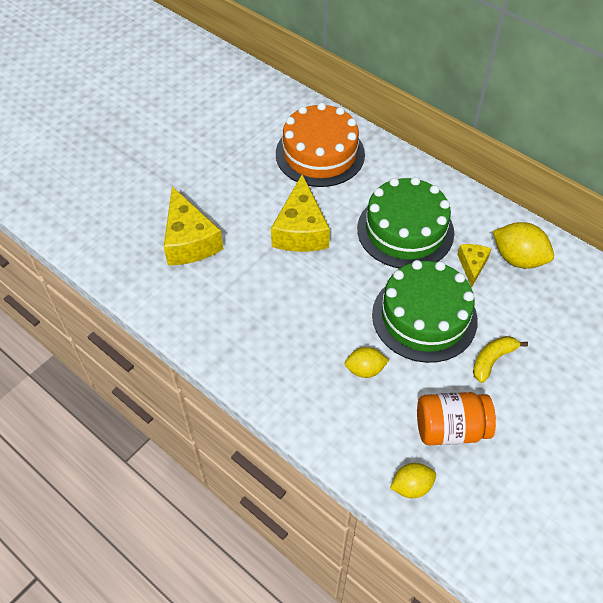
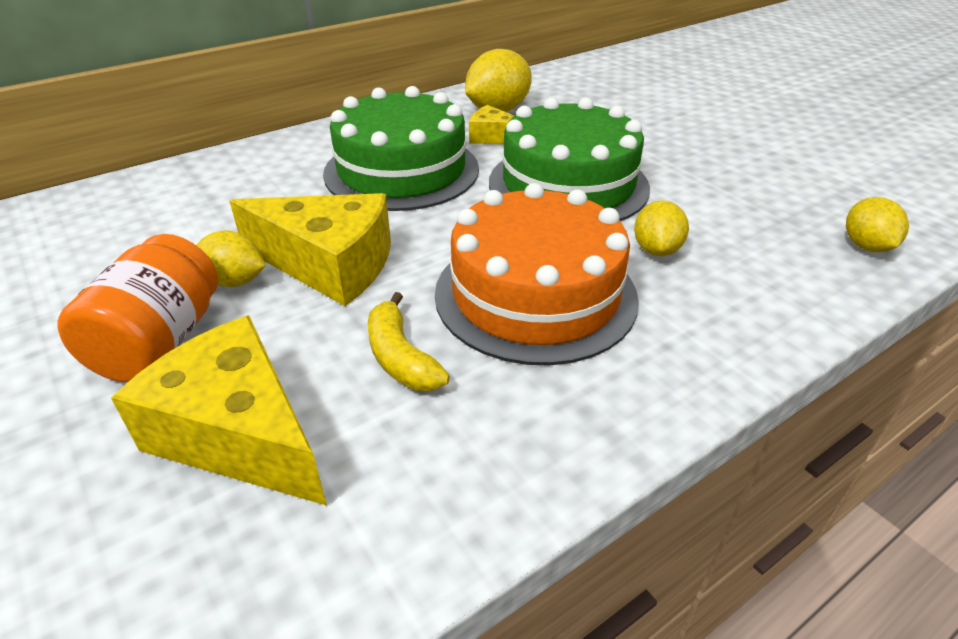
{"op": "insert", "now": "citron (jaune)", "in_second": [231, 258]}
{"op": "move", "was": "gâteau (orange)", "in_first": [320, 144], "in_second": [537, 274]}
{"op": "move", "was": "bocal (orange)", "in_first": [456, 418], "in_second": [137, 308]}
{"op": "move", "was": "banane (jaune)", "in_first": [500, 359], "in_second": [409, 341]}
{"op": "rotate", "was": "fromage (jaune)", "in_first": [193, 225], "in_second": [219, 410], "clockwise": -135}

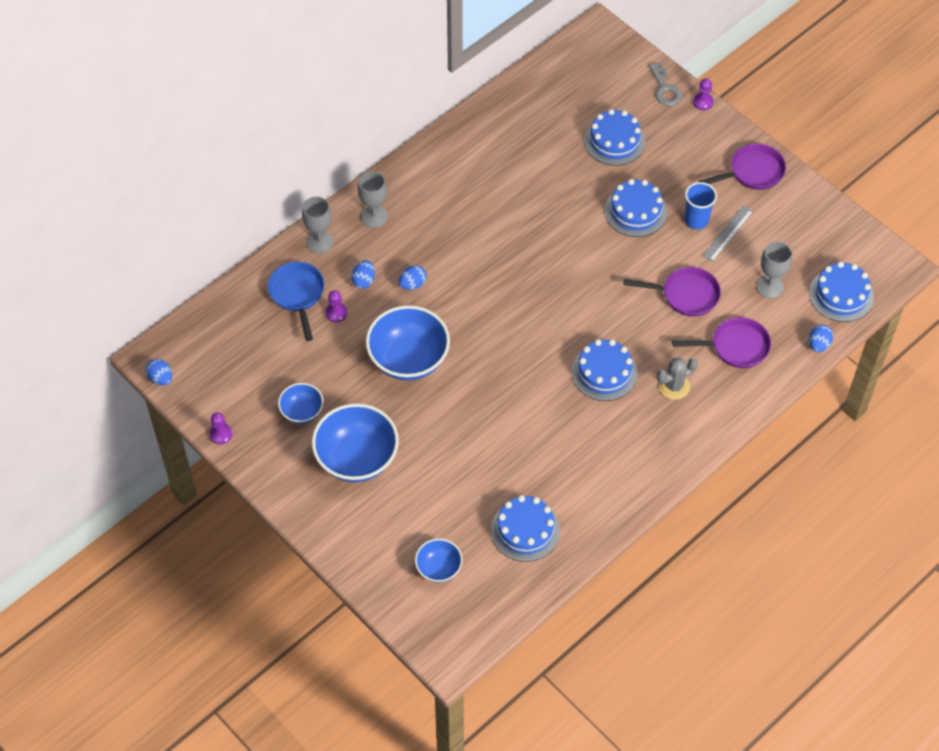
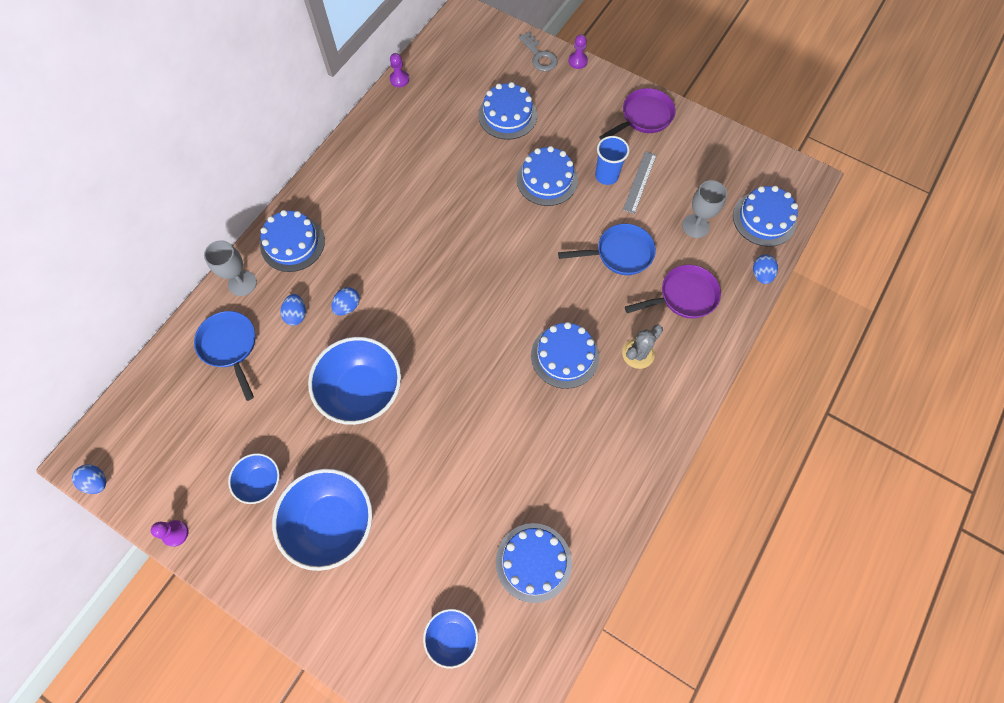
{"op": "move", "was": "pion (violet)", "in_first": [336, 306], "in_second": [399, 70]}
{"op": "replace", "was": "verre à pied (gris)", "now": "gâteau (bleu)", "in_first": [373, 199], "in_second": [292, 241]}
{"op": "recolor", "was": "poêle (violet)", "now": "poêle (bleu)", "in_first": [672, 291], "in_second": [607, 249]}

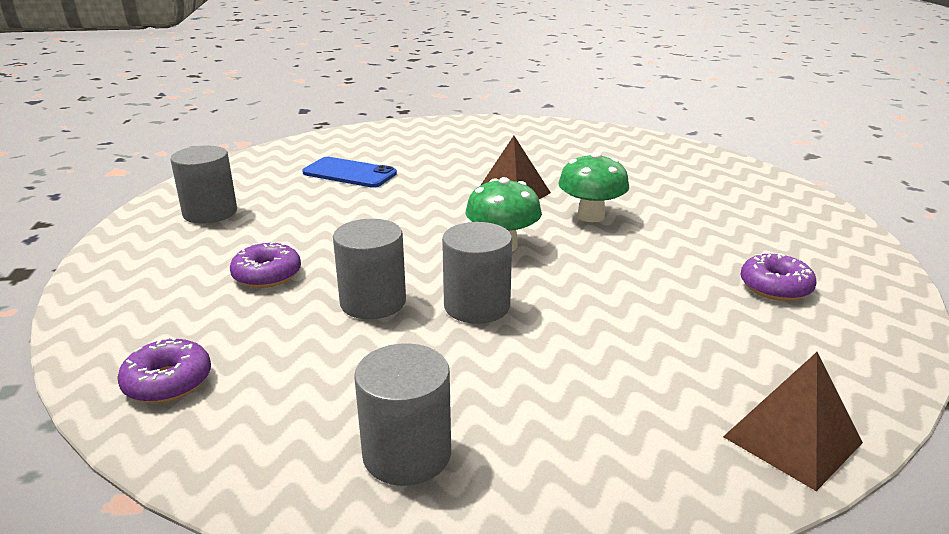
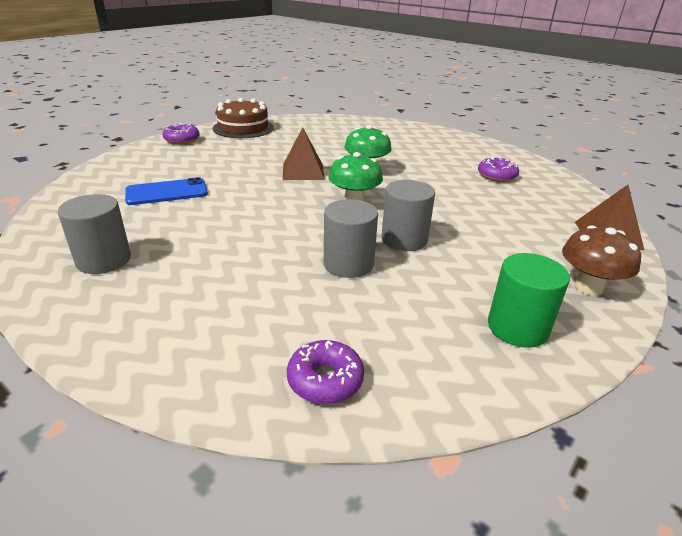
{"op": "insert", "now": "gâteau (marron)", "in_second": [243, 118]}
{"op": "insert", "now": "champignon (marron)", "in_second": [601, 260]}
{"op": "move", "was": "beignet (violet)", "in_first": [265, 265], "in_second": [181, 133]}
{"op": "recolor", "was": "cylindre (gris)", "now": "cylindre (vert)", "in_first": [402, 414], "in_second": [529, 300]}

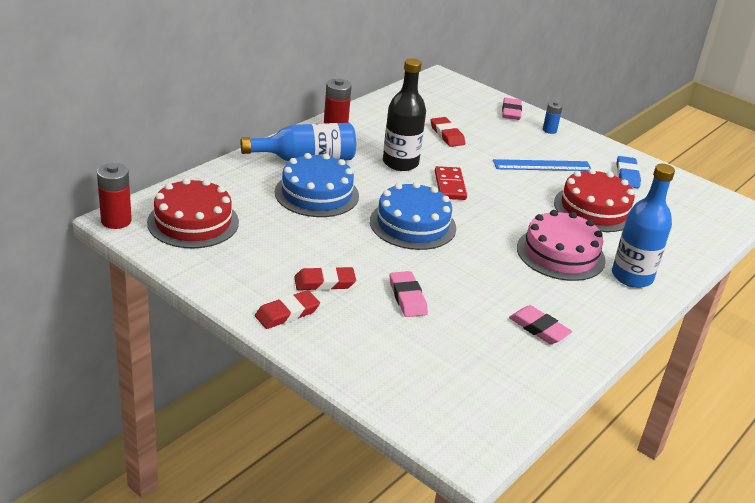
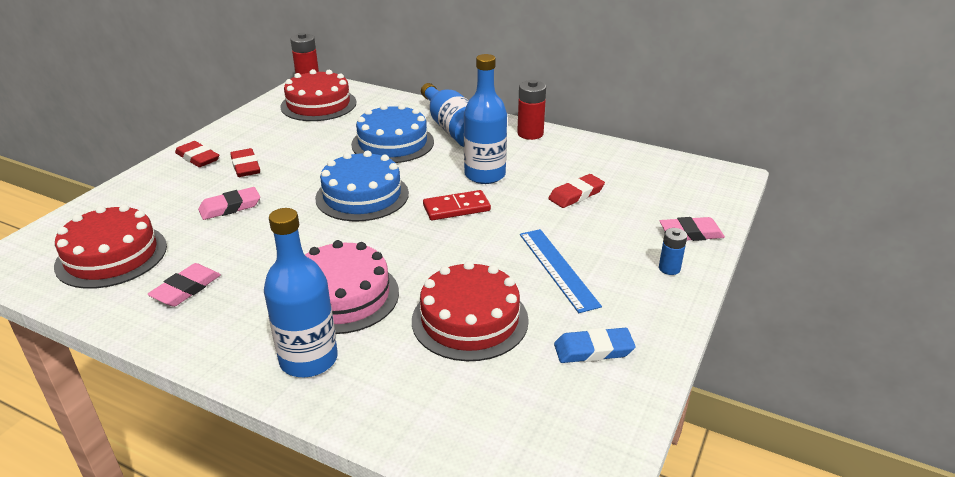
{"op": "insert", "now": "gâteau (rouge)", "in_second": [110, 246]}
{"op": "recolor", "was": "bouteille (noir)", "now": "bouteille (bleu)", "in_first": [404, 114], "in_second": [485, 119]}

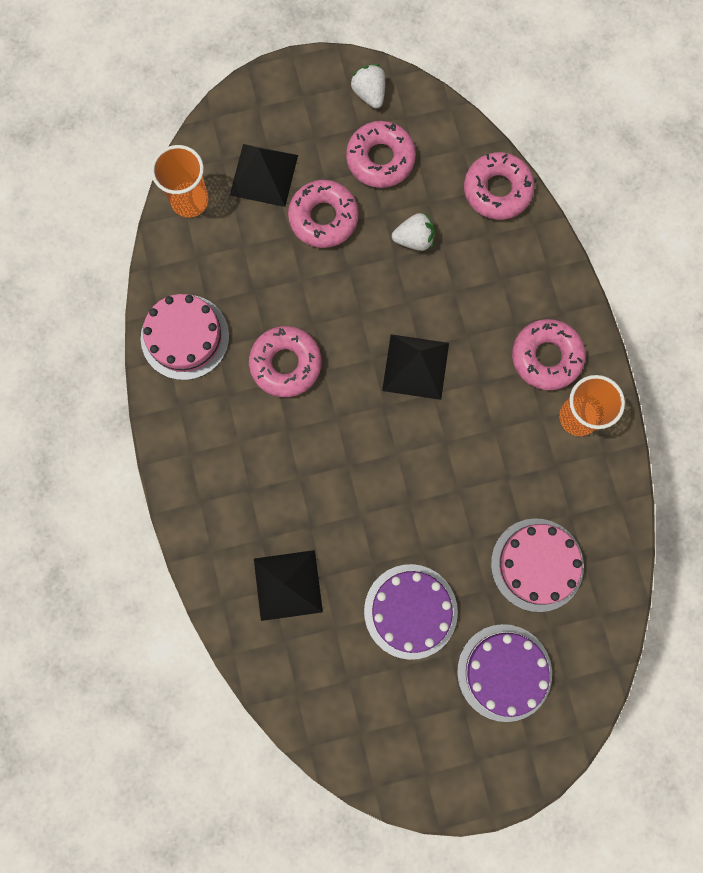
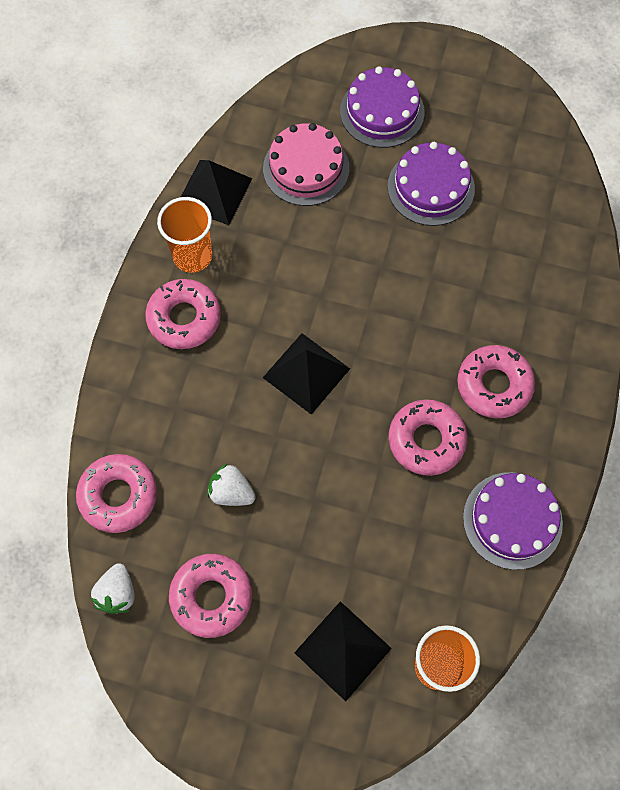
{"op": "move", "was": "pyramide (noir)", "in_first": [288, 585], "in_second": [216, 192]}
{"op": "move", "was": "beignet (rose)", "in_first": [323, 214], "in_second": [496, 381]}
{"op": "move", "was": "fraise (blanc)", "in_first": [367, 86], "in_second": [112, 588]}
{"op": "recolor", "was": "gâteau (rose)", "now": "gâteau (violet)", "in_first": [185, 337], "in_second": [513, 521]}

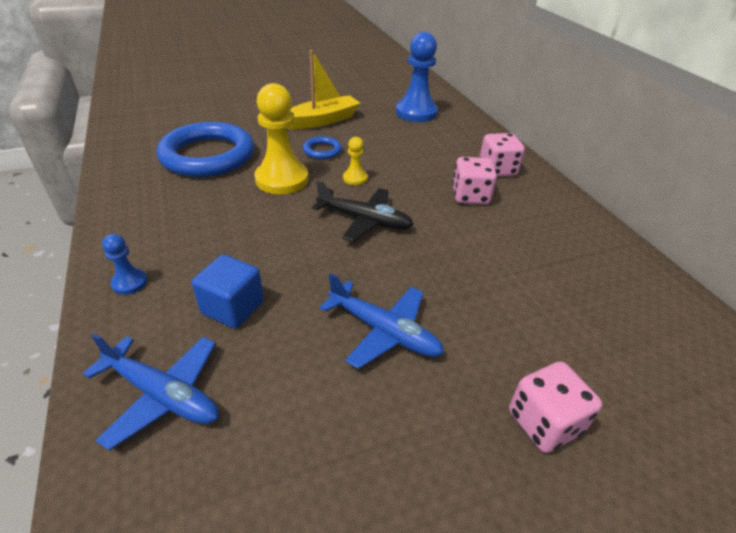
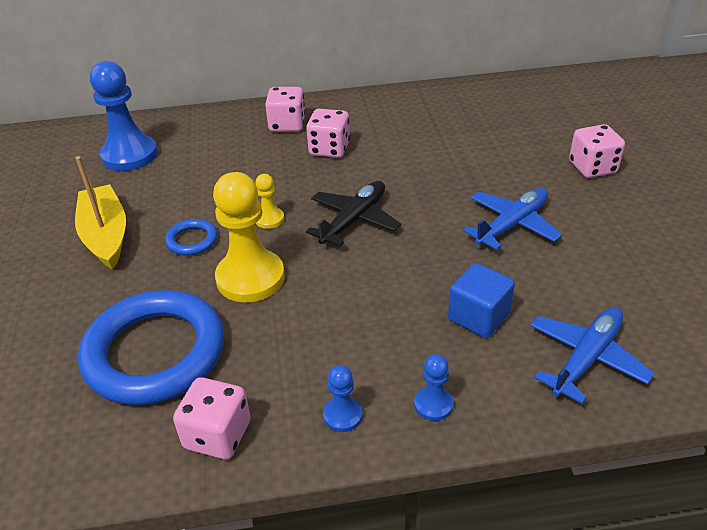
{"op": "insert", "now": "dé (rose)", "in_second": [212, 418]}
{"op": "insert", "now": "pion (bleu)", "in_second": [343, 398]}

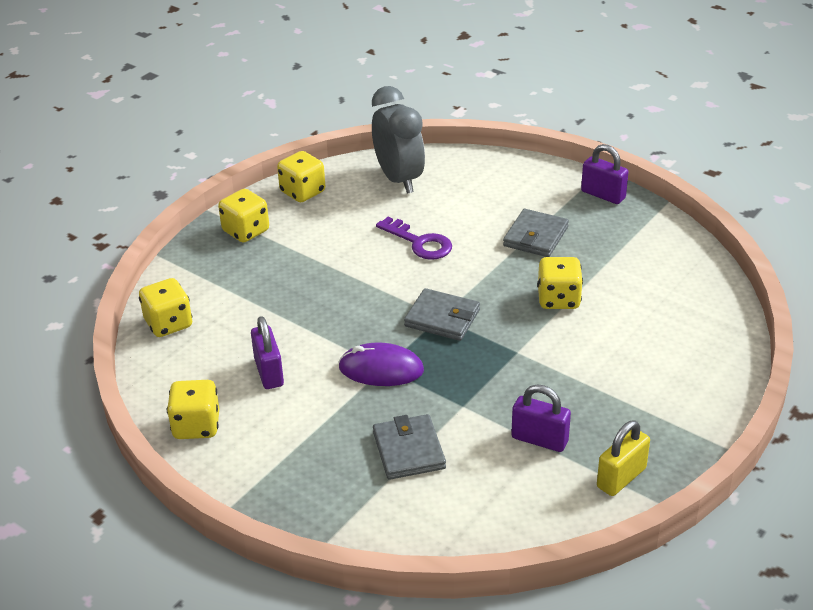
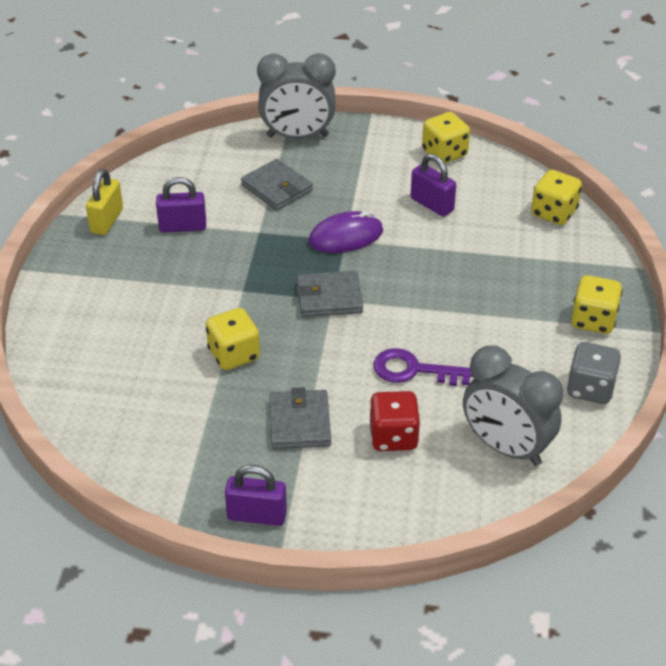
{"op": "insert", "now": "réveil (gris)", "in_second": [296, 96]}
{"op": "insert", "now": "dé (rouge)", "in_second": [395, 421]}
{"op": "recolor", "was": "dé (jaune)", "now": "dé (gris)", "in_first": [301, 176], "in_second": [594, 373]}

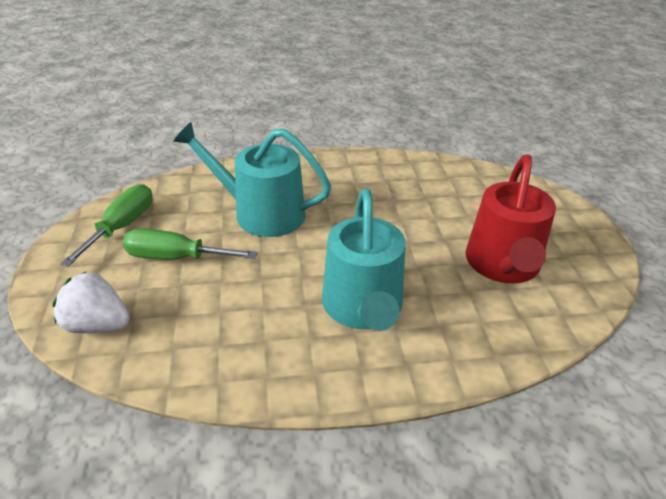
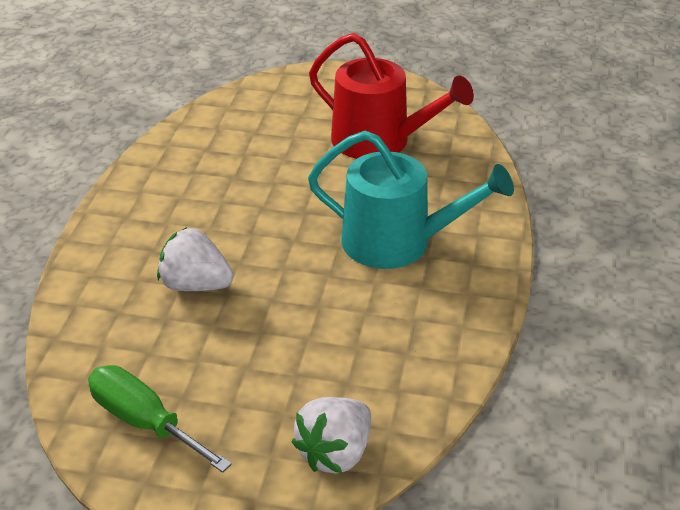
{"op": "delete", "was": "tournevis (vert)", "in_first": [190, 244]}
{"op": "replace", "was": "arrosoir (turquoise)", "now": "fraise (blanc)", "in_first": [252, 179], "in_second": [195, 259]}

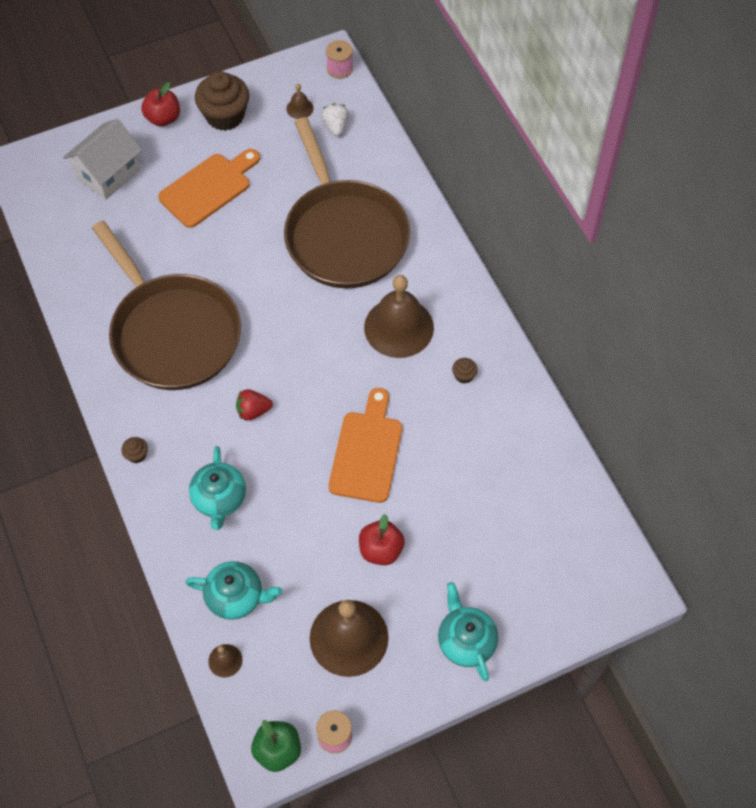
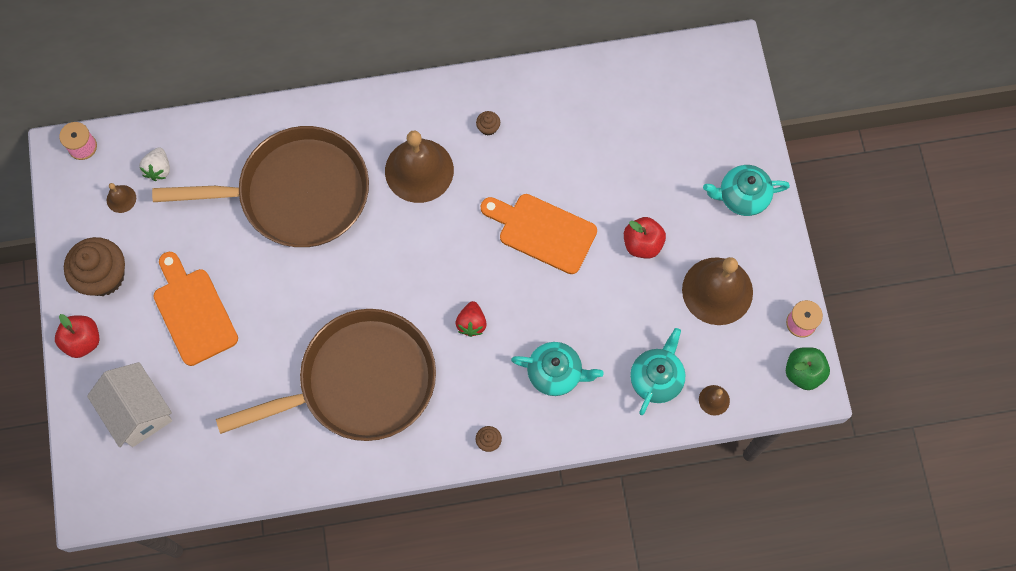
{"op": "rotate", "was": "fraise (blanc)", "in_first": [335, 119], "in_second": [154, 164], "clockwise": -90}

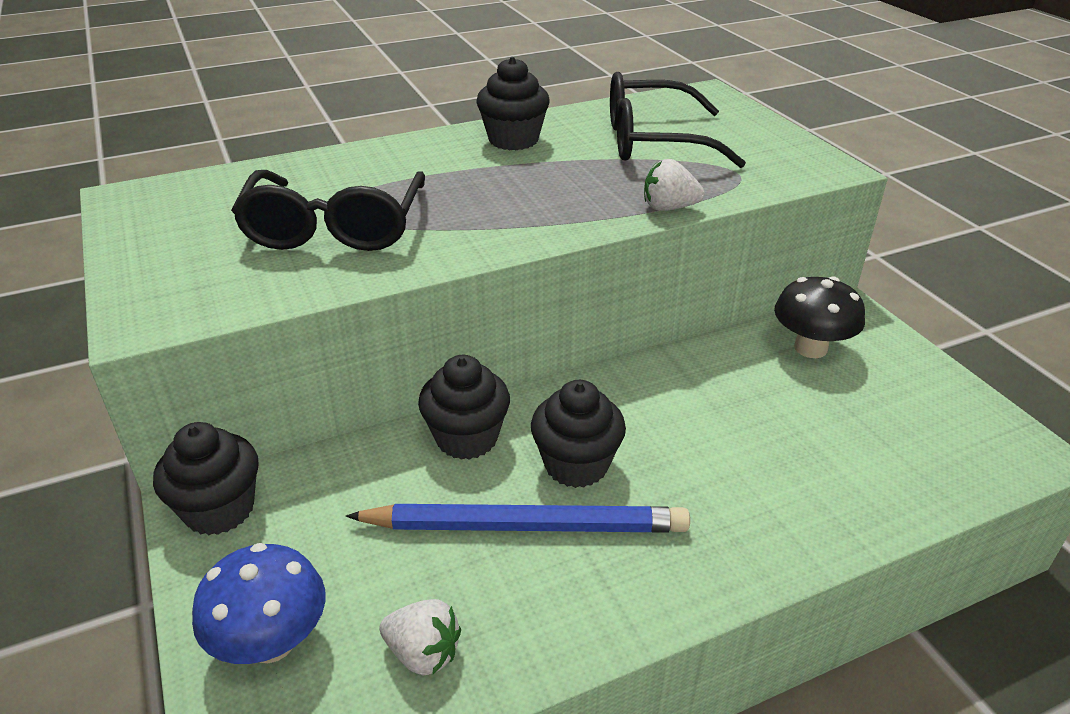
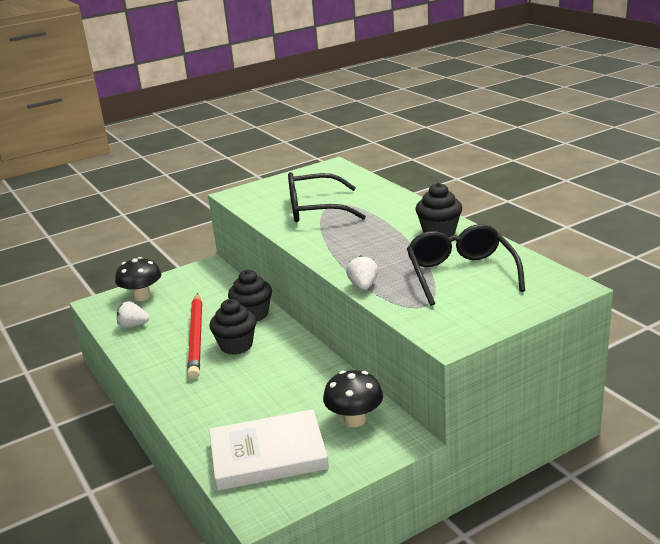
{"op": "delete", "was": "muffin (noir)", "in_first": [206, 478]}
{"op": "insert", "now": "livre (blanc)", "in_second": [269, 450]}
{"op": "recolor", "was": "champignon (bleu)", "now": "champignon (noir)", "in_first": [259, 603], "in_second": [138, 279]}
{"op": "recolor", "was": "crayon (bleu)", "now": "crayon (rouge)", "in_first": [518, 518], "in_second": [194, 336]}
{"op": "rotate", "was": "fraise (blanc)", "in_first": [420, 637], "in_second": [133, 315], "clockwise": 75}

